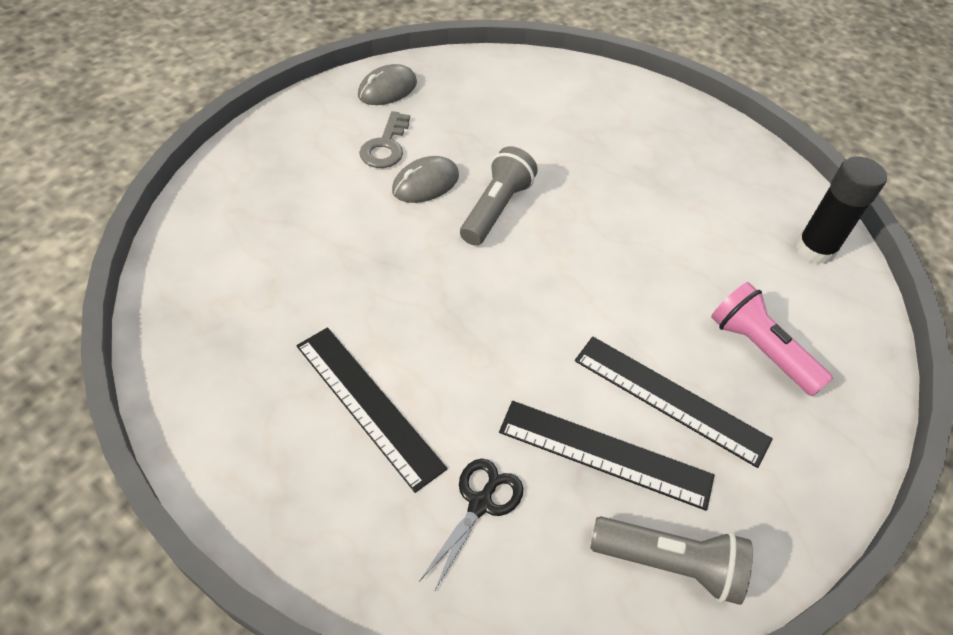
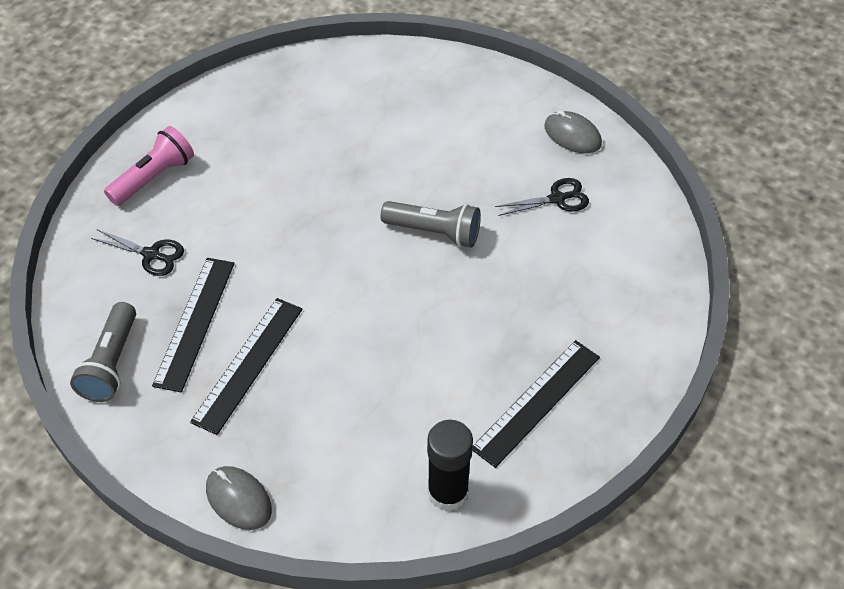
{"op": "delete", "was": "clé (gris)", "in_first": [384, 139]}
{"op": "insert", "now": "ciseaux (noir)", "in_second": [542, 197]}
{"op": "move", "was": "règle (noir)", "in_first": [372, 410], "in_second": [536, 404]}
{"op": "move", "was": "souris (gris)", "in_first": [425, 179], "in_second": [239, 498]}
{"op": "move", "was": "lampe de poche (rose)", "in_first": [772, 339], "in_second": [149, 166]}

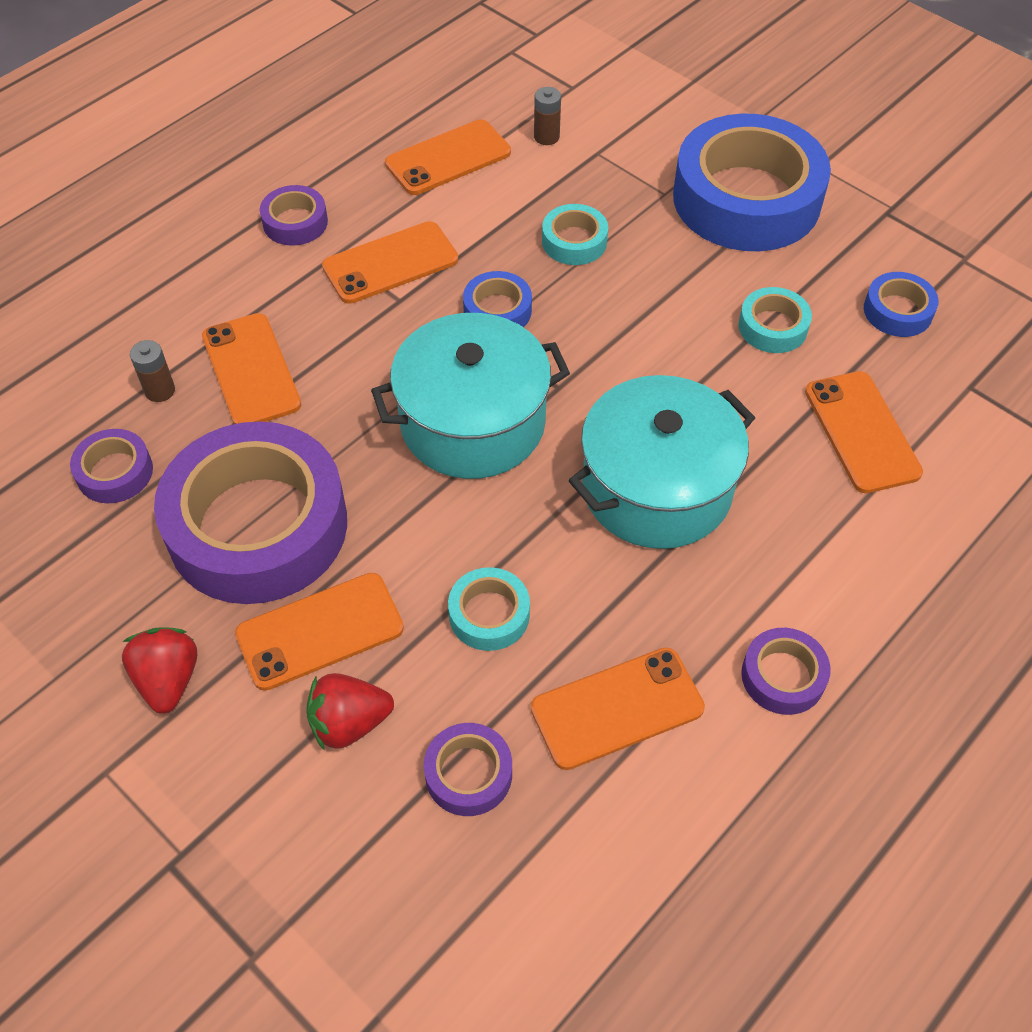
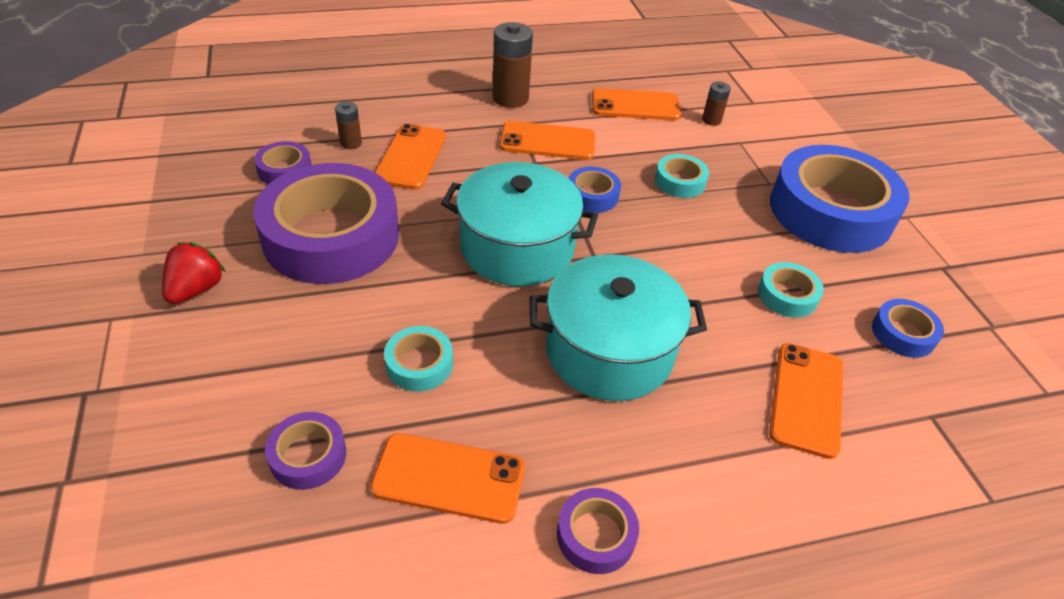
{"op": "delete", "was": "téléphone (orange)", "in_first": [319, 632]}
{"op": "delete", "was": "fraise (rouge)", "in_first": [350, 711]}
{"op": "replace", "was": "ruban adhésif (violet)", "now": "pile (marron)", "in_first": [294, 215], "in_second": [512, 65]}

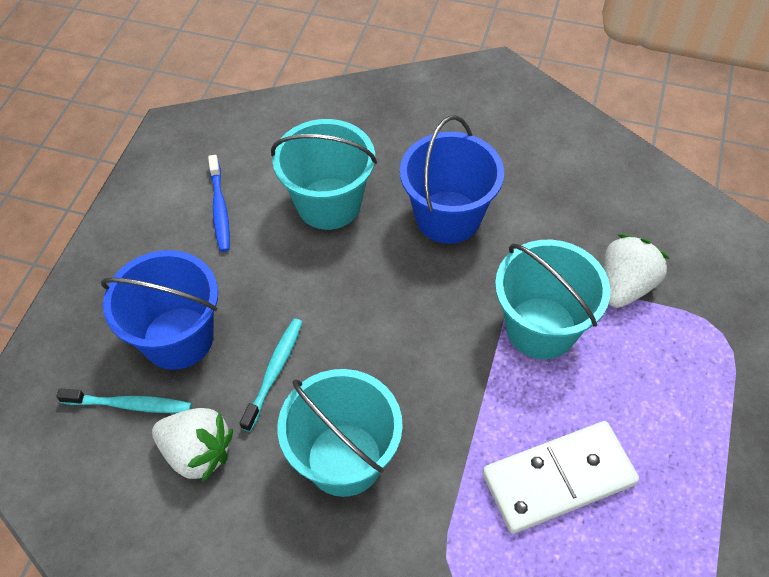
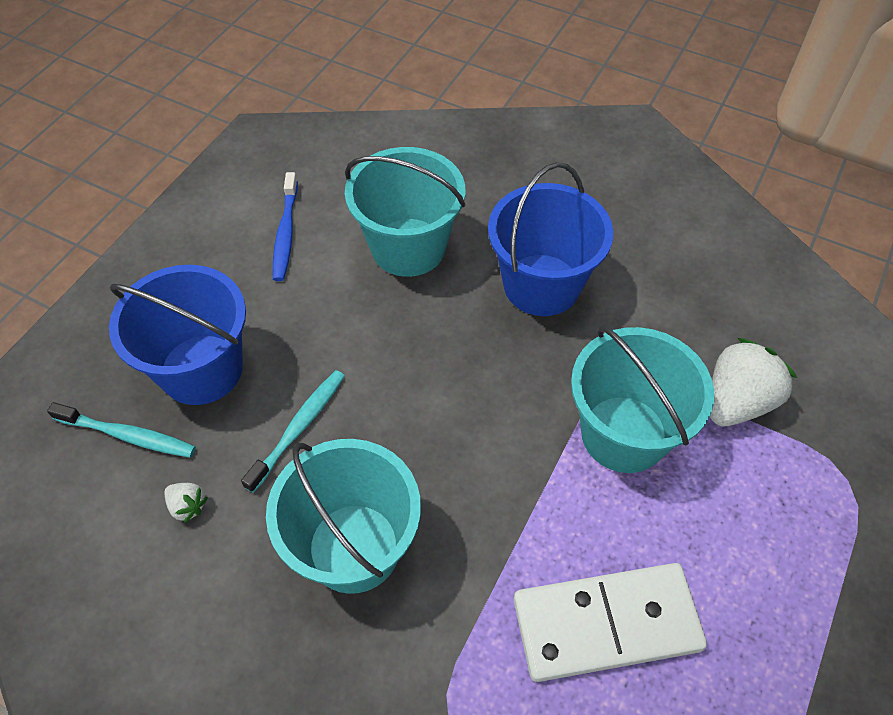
{"op": "resize", "was": "fraise (blanc)", "in_first": [192, 445], "in_second": [186, 503], "ratio": 0.47}

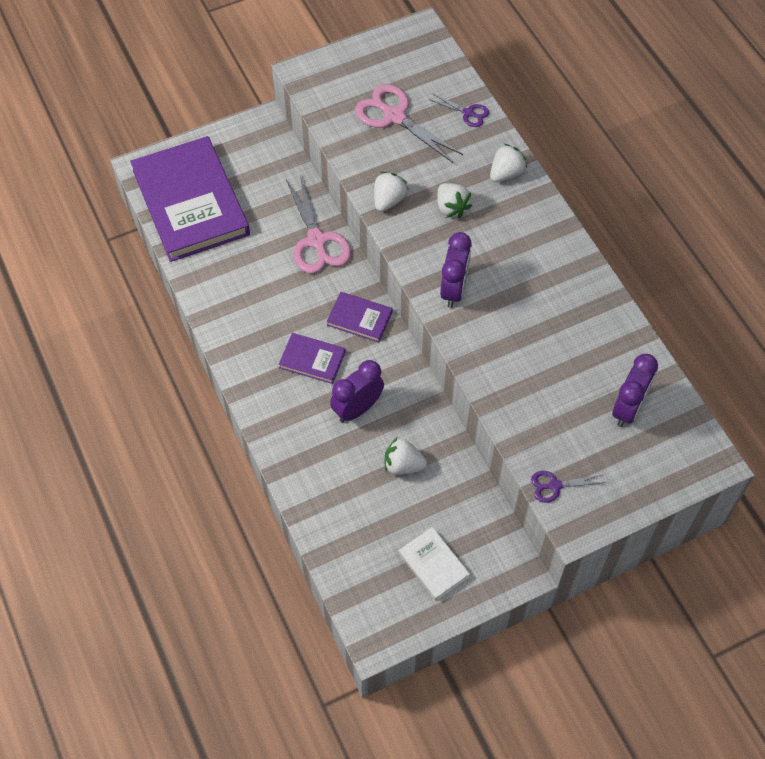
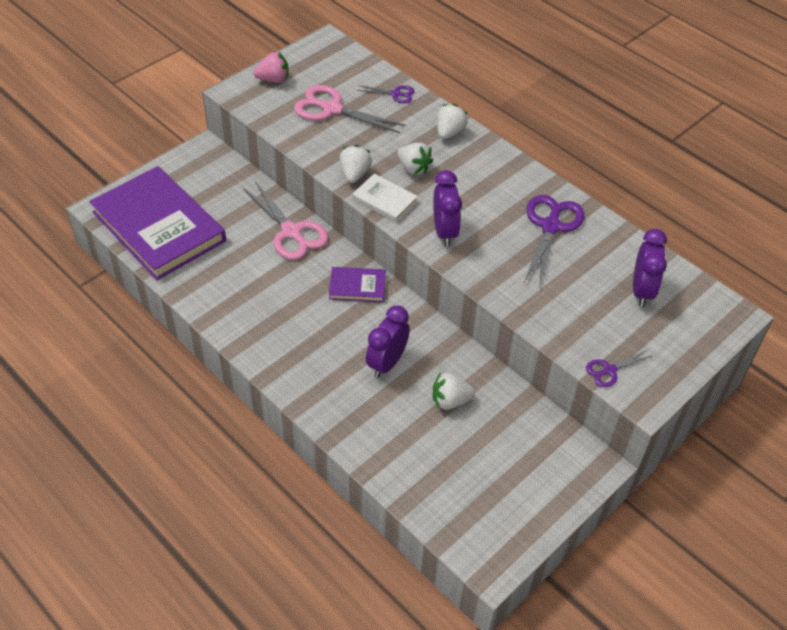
{"op": "delete", "was": "livre (violet)", "in_first": [312, 358]}
{"op": "insert", "now": "fraise (rose)", "in_second": [271, 67]}
{"op": "insert", "now": "ciseaux (violet)", "in_second": [554, 240]}
{"op": "move", "was": "livre (blanc)", "in_first": [434, 563], "in_second": [385, 198]}

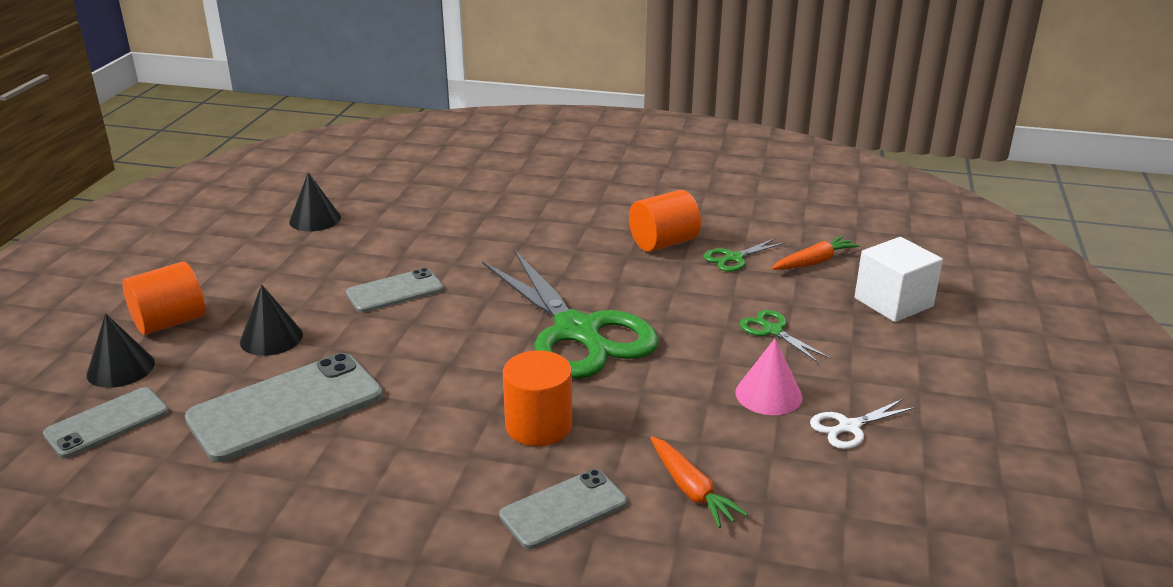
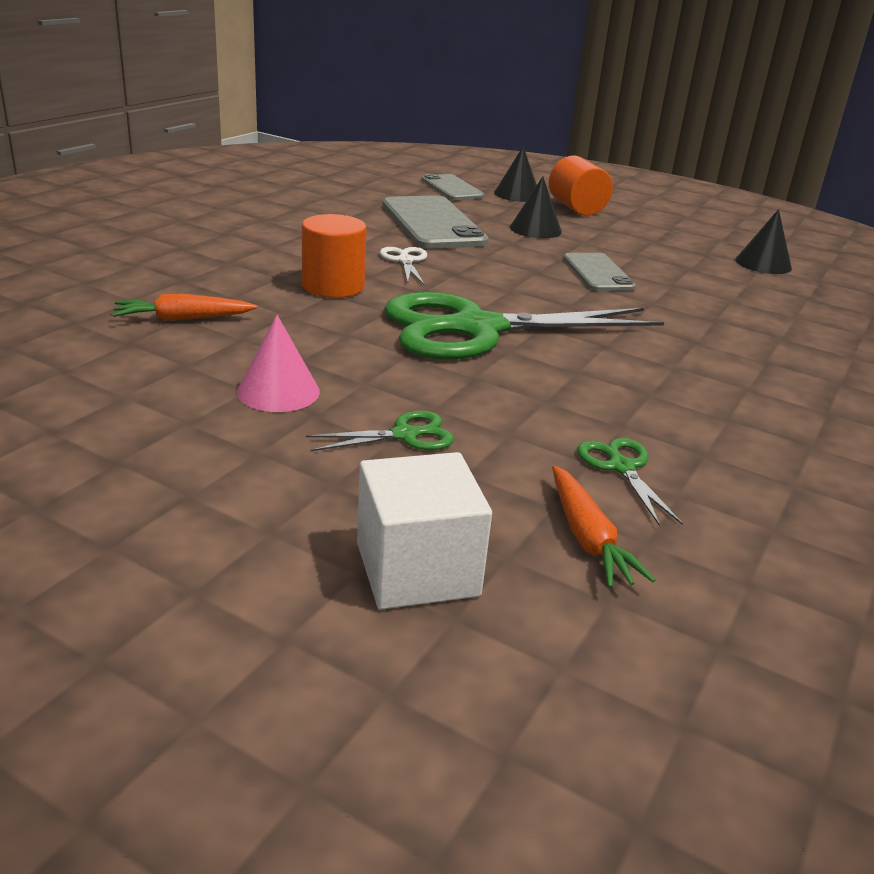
{"op": "delete", "was": "téléphone (gris)", "in_first": [563, 509]}
{"op": "delete", "was": "cylindre (orange)", "in_first": [665, 221]}
{"op": "move", "was": "ciseaux (blanc)", "in_first": [863, 424], "in_second": [403, 265]}

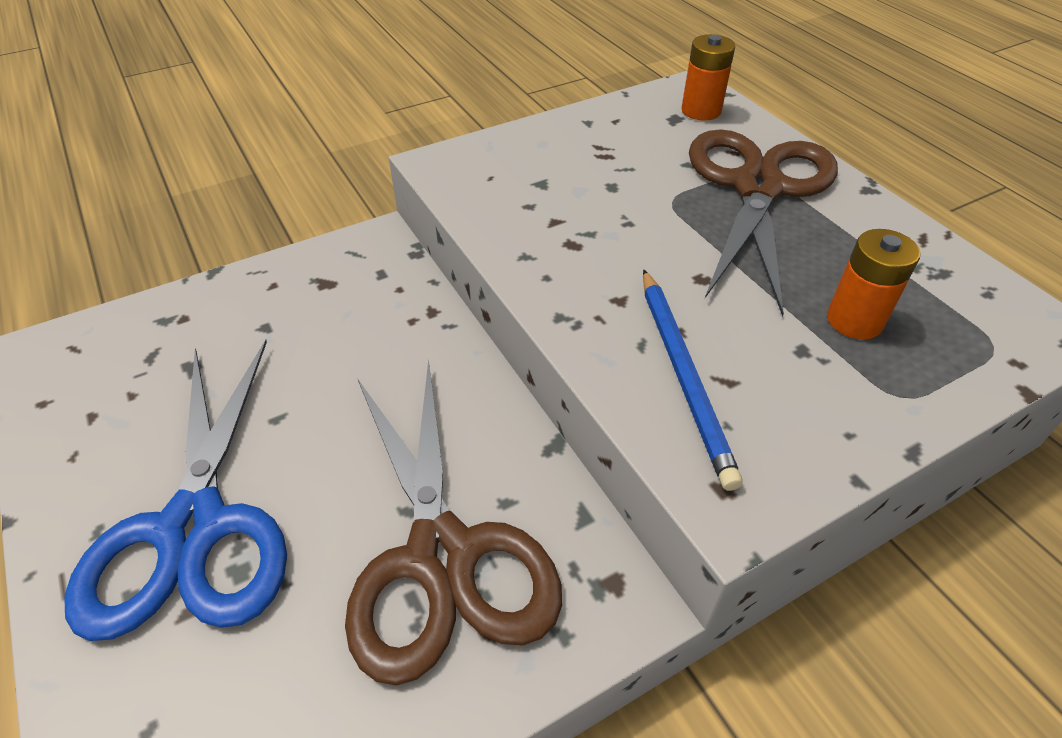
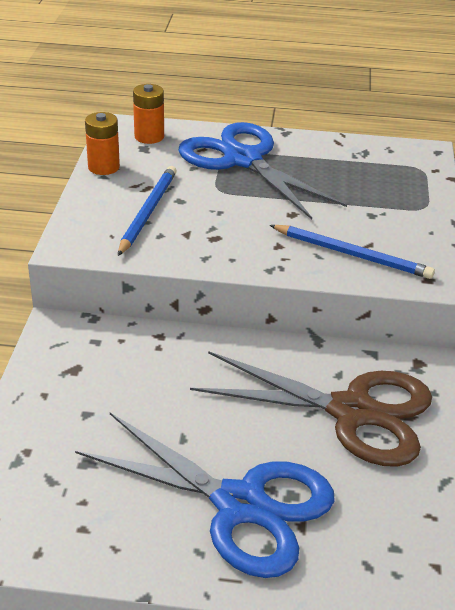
{"op": "insert", "now": "crayon (bleu)", "in_second": [147, 211]}
{"op": "move", "was": "pile (orange)", "in_first": [874, 284], "in_second": [102, 143]}
{"op": "recolor", "was": "ciseaux (marron)", "now": "ciseaux (bleu)", "in_first": [763, 223], "in_second": [263, 170]}

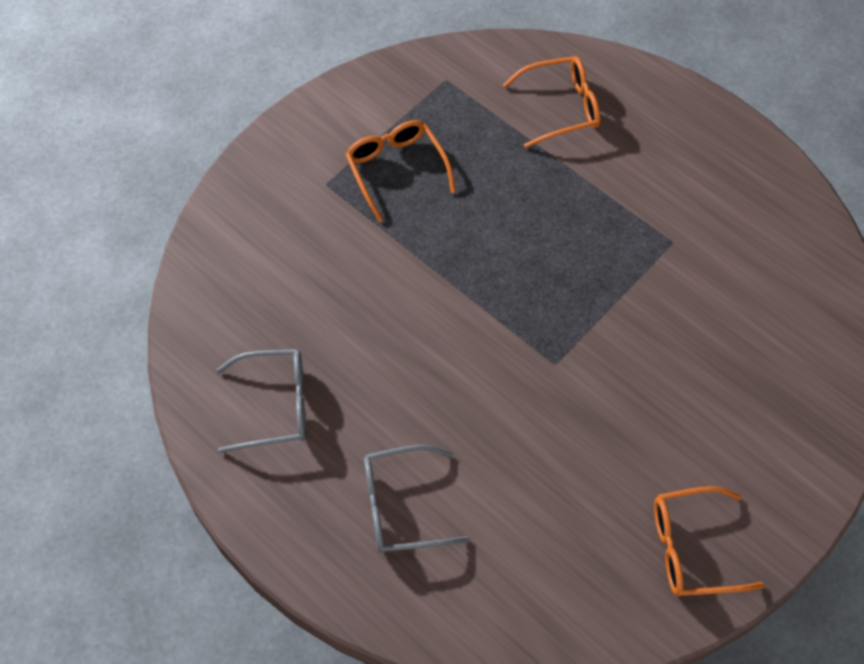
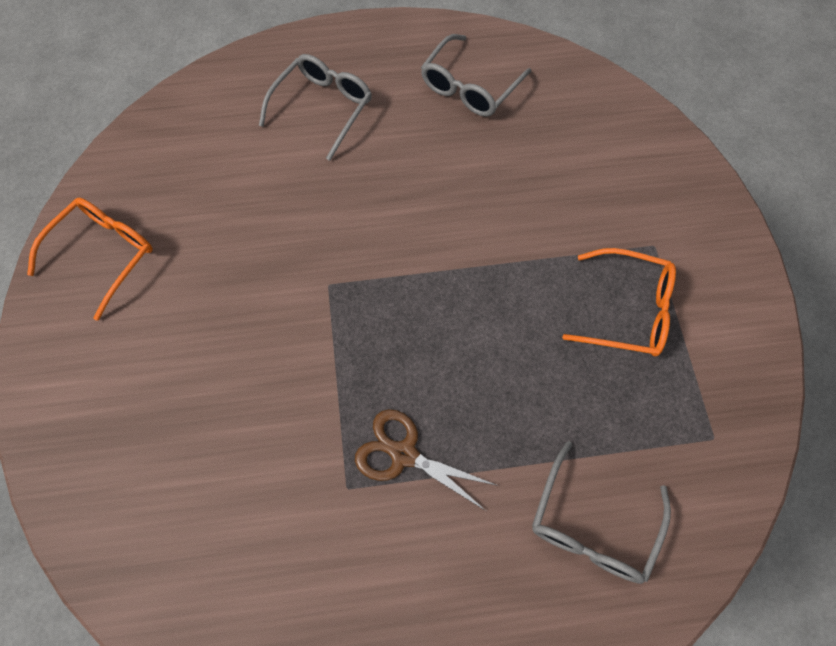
{"op": "insert", "now": "ciseaux (marron)", "in_second": [426, 460]}
{"op": "recolor", "was": "lunettes (orange)", "now": "lunettes (gris)", "in_first": [551, 102], "in_second": [601, 512]}

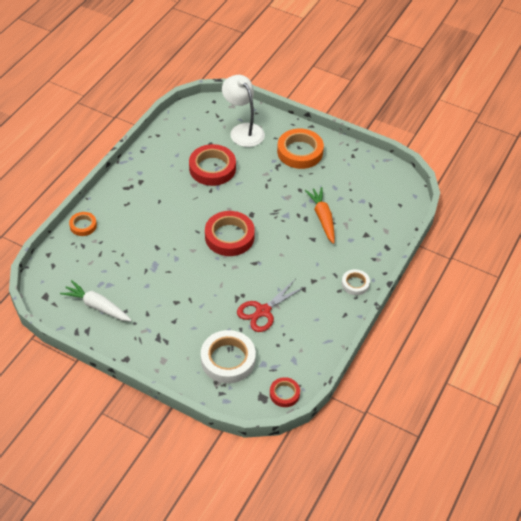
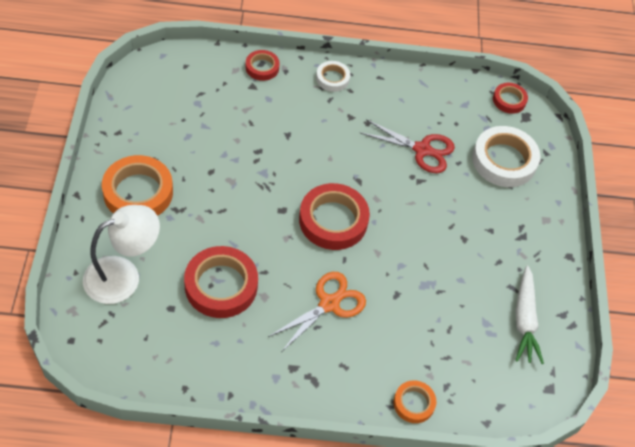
{"op": "delete", "was": "carotte (orange)", "in_first": [320, 215]}
{"op": "insert", "now": "ruban adhésif (rouge)", "in_second": [262, 65]}
{"op": "insert", "now": "ciseaux (orange)", "in_second": [317, 311]}
{"op": "rotate", "was": "lampe (blanc)", "in_first": [243, 111], "in_second": [121, 254], "clockwise": -150}

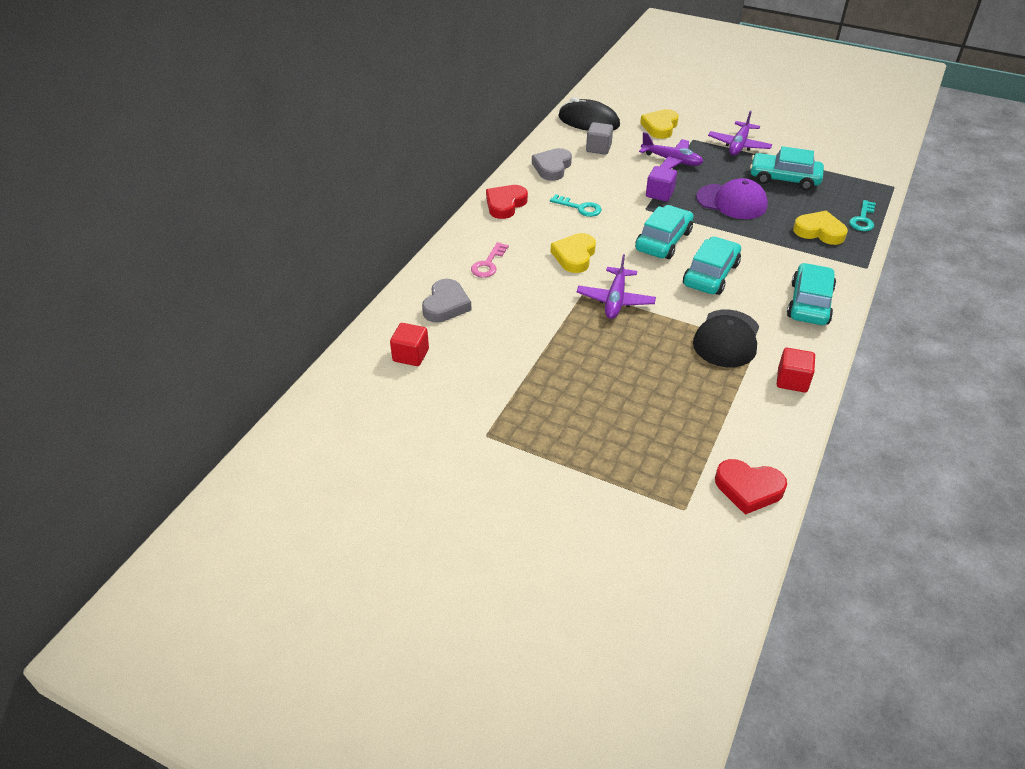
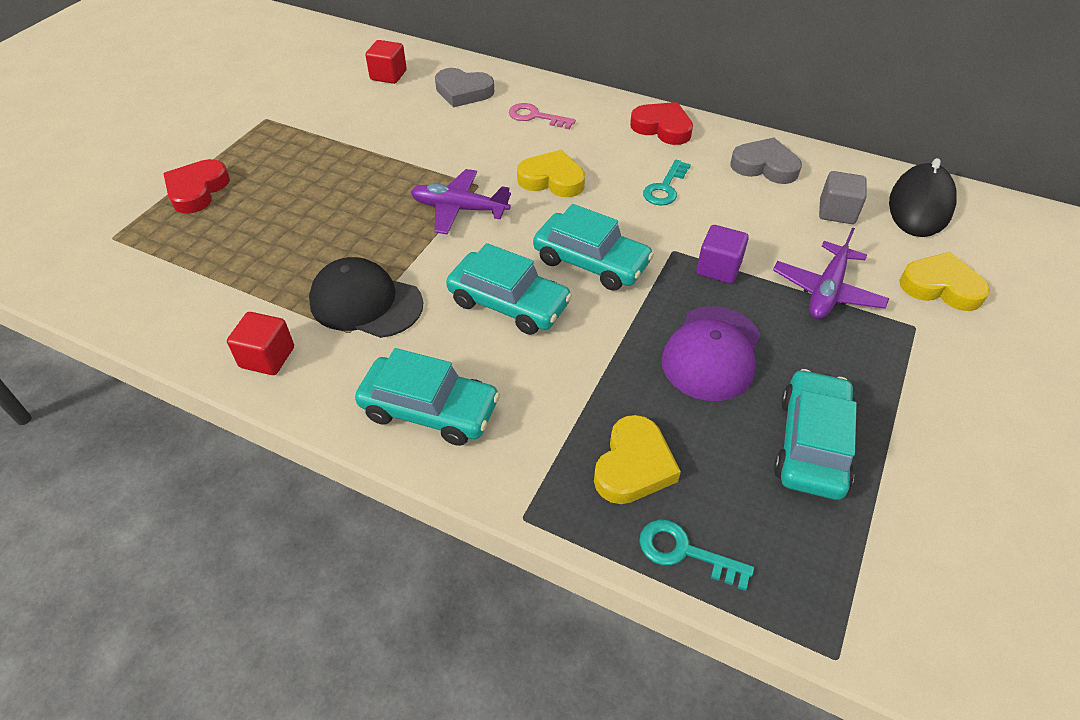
{"op": "delete", "was": "avion (violet)", "in_first": [740, 133]}
{"op": "move", "was": "cœur (rouge)", "in_first": [751, 487], "in_second": [196, 186]}

